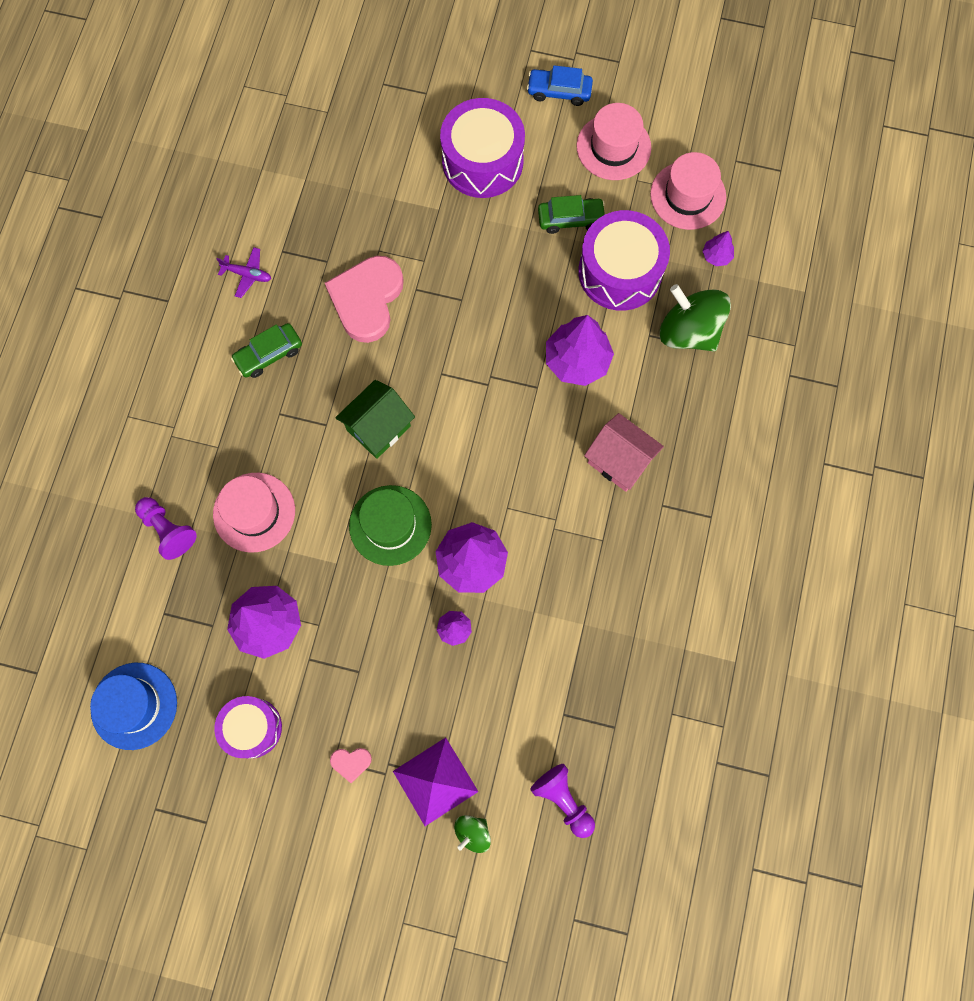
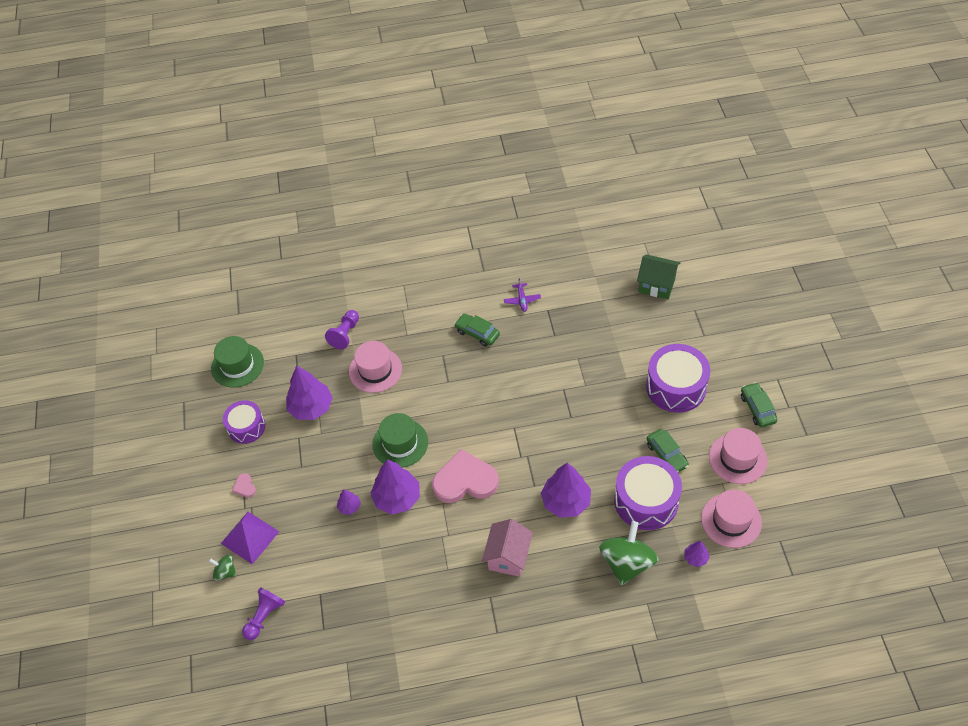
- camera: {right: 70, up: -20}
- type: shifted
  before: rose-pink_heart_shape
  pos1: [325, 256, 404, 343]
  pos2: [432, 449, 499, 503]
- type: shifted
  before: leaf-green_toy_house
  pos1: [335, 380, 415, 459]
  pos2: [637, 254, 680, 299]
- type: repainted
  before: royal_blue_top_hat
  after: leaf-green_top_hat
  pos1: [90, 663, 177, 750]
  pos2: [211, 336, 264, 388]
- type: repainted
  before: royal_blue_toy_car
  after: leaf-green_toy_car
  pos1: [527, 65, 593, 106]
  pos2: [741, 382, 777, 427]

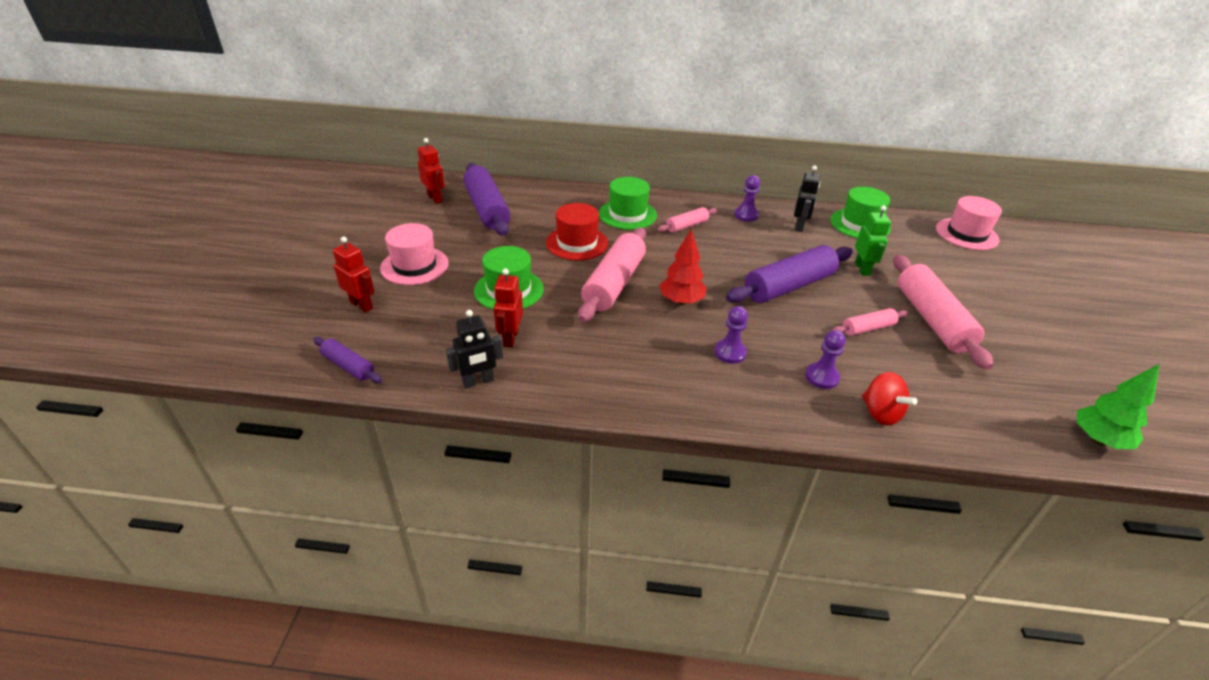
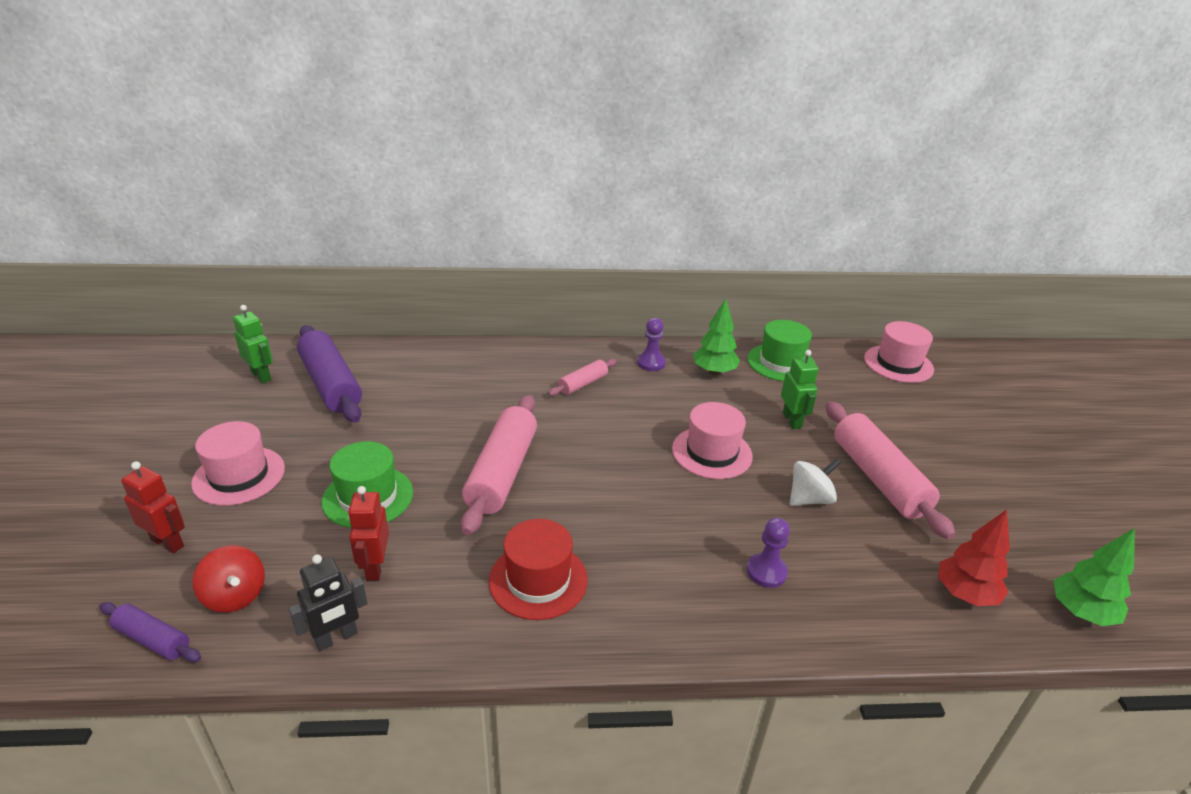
- camera: {right: -10, up: -5}
- type: gone
  before: leaf-green_top_hat
  pos1: [599, 177, 657, 230]
- type: gone
  before: purple_chess_pawn
  pos1: [714, 306, 748, 364]
- type: shifted
  before: crimson_top_hat
  pos1: [546, 203, 608, 261]
  pos2: [489, 519, 588, 620]
- type: shifted
  before: crimson_fir_tree
  pos1: [660, 229, 707, 305]
  pos2: [938, 510, 1010, 606]
- type: shifted
  before: crimson_spinning_top
  pos1: [862, 372, 917, 426]
  pos2: [193, 545, 265, 613]
- type: swapped
  before: purple_rolling_pin
  after: rose-pink_top_hat
  pos1: [726, 245, 853, 303]
  pos2: [672, 402, 753, 479]
- type: swapped
  before: ebony_toy_robot
  after: leaf-green_fir_tree
  pos1: [794, 166, 820, 232]
  pos2: [693, 299, 740, 375]
- type: swapped
  before: rose-pink_rolling_pin
  after: white_spinning_top
  pos1: [831, 308, 909, 336]
  pos2: [790, 458, 841, 506]
- type: repainted
  before: crimson_toy_robot
  after: leaf-green_toy_robot
  pos1: [418, 138, 445, 204]
  pos2: [233, 305, 273, 383]

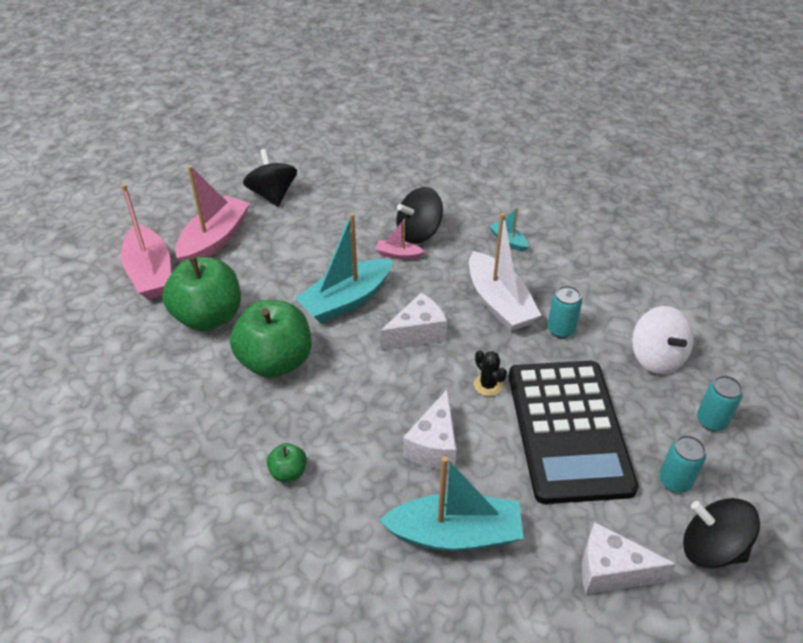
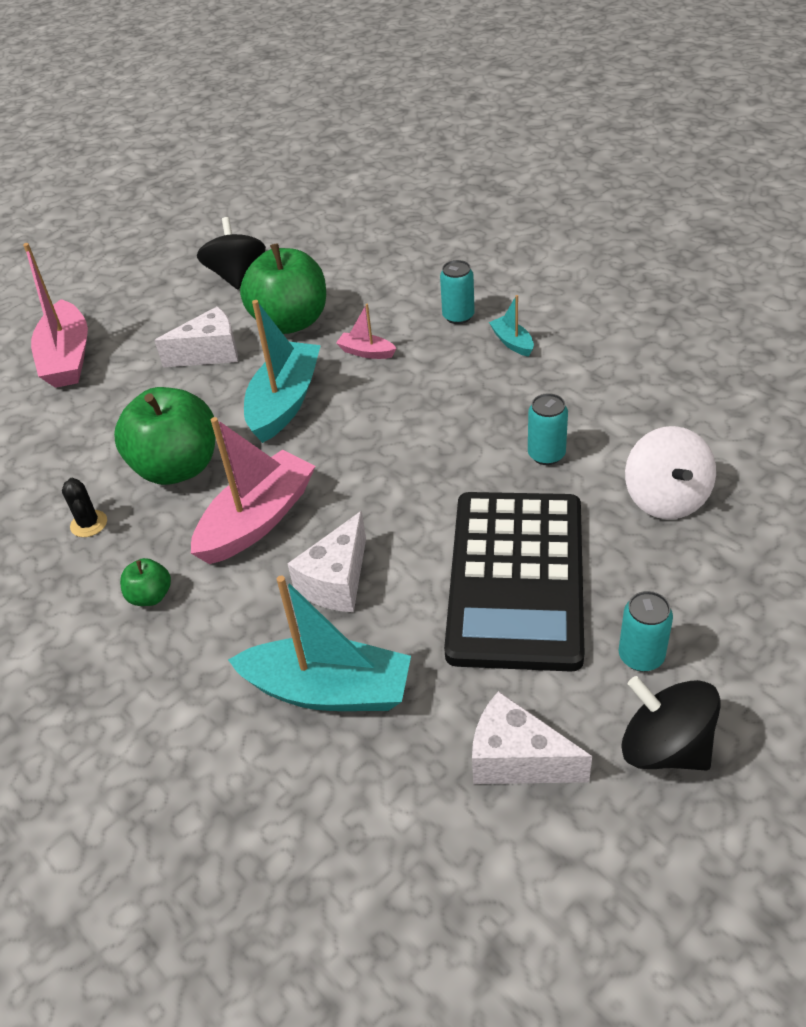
- camera: {right: 15, up: 0}
- type: gone
  before: ebony_spinning_top
  pos1: [396, 187, 443, 244]
- type: gone
  before: white_toy_boat
  pos1: [469, 213, 541, 331]
- type: shifted
  before: leaf-green_apple_fruit
  pos1: [162, 256, 241, 331]
  pos2: [240, 243, 326, 334]
- type: shifted
  before: rose-pink_toy_boat
  pos1: [175, 166, 250, 262]
  pos2: [191, 417, 316, 564]
- type: shifted
  before: white_cheese
  pos1: [380, 293, 447, 351]
  pos2: [154, 306, 238, 368]
- type: shifted
  before: ebony_prickly_plant
  pos1: [474, 350, 507, 396]
  pos2: [62, 478, 107, 537]
- type: shifted
  before: teal_can
  pos1: [697, 376, 743, 431]
  pos2: [440, 260, 475, 324]
- type: rotated
  before: teal_toy_boat
  pos1: [295, 213, 393, 323]
  pos2: [244, 300, 321, 443]
  turn: 135

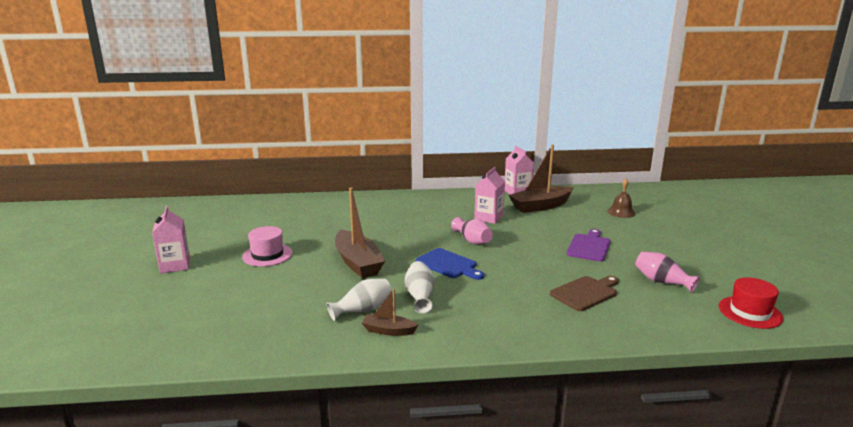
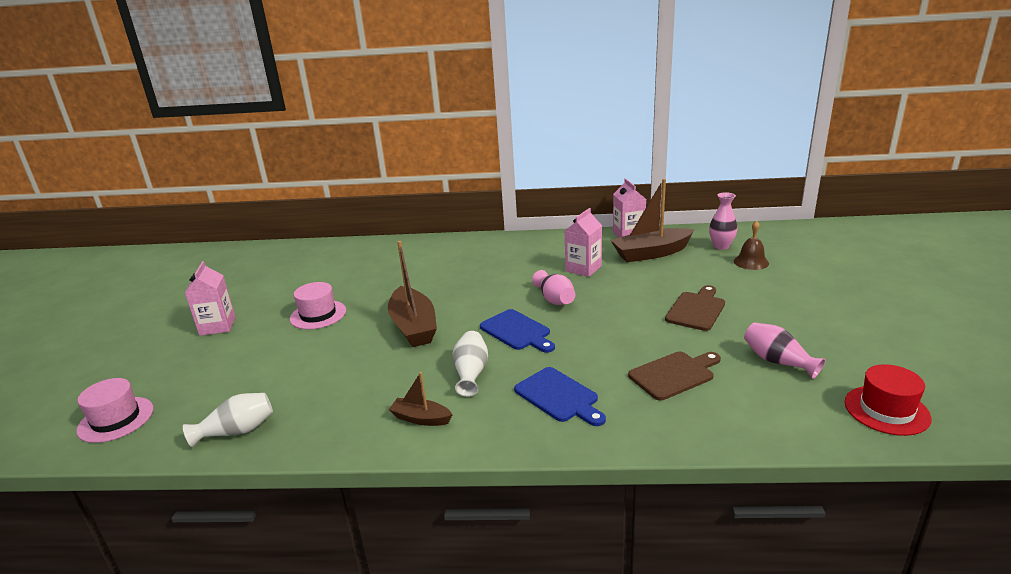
- camera: {right: 10, up: 5}
- type: new
  after: rose-pink_top_hat
  pos2: [76, 378, 154, 443]
- type: new
  after: royal_blue_chopping_board
  pos2: [514, 367, 606, 426]
- type: new
  after: rose-pink_tall_vase
  pos2: [709, 192, 738, 250]
- type: shifted
  before: white_tall_vase
  pos1: [326, 279, 392, 321]
  pos2: [183, 393, 273, 447]
- type: repainted
  before: purple_chopping_board
  after: brown_chopping_board
  pos1: [567, 229, 610, 262]
  pos2: [665, 285, 725, 331]

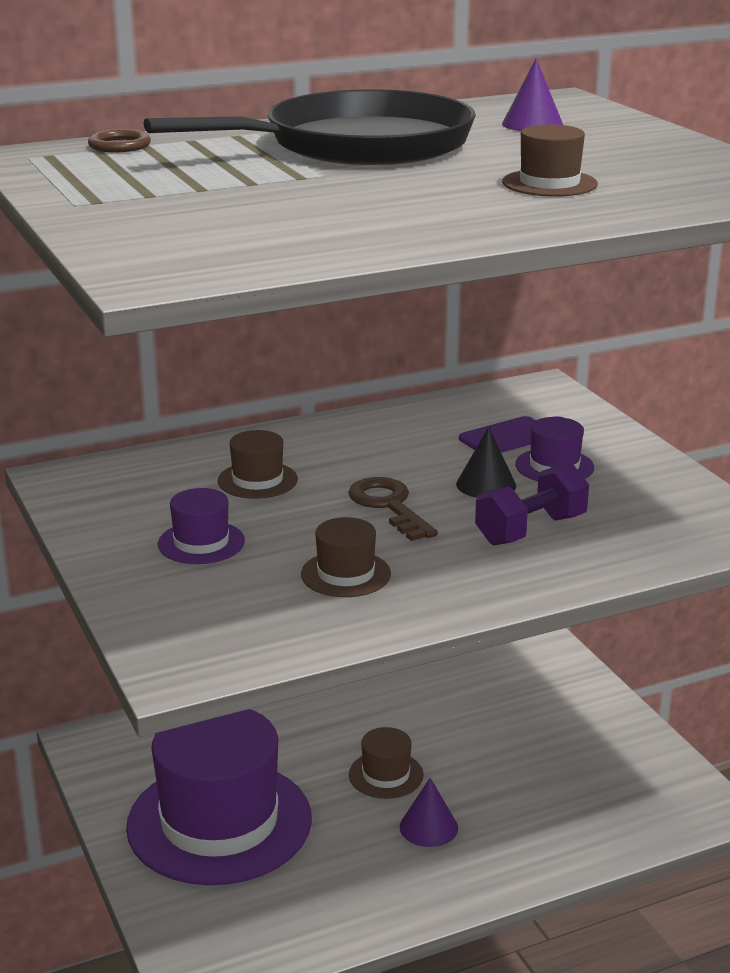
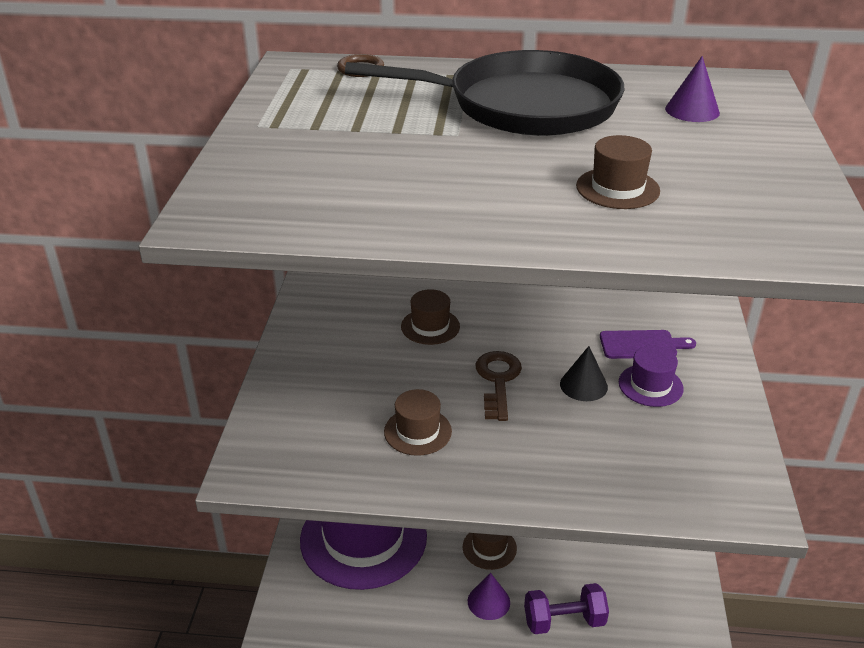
- camera: {right: 30, up: 10}
- type: gone
  before: purple_top_hat
  pos1: [158, 488, 245, 564]
- type: shifted
  before: purple_hand_weight
  pos1: [475, 463, 589, 546]
  pos2: [524, 583, 609, 634]

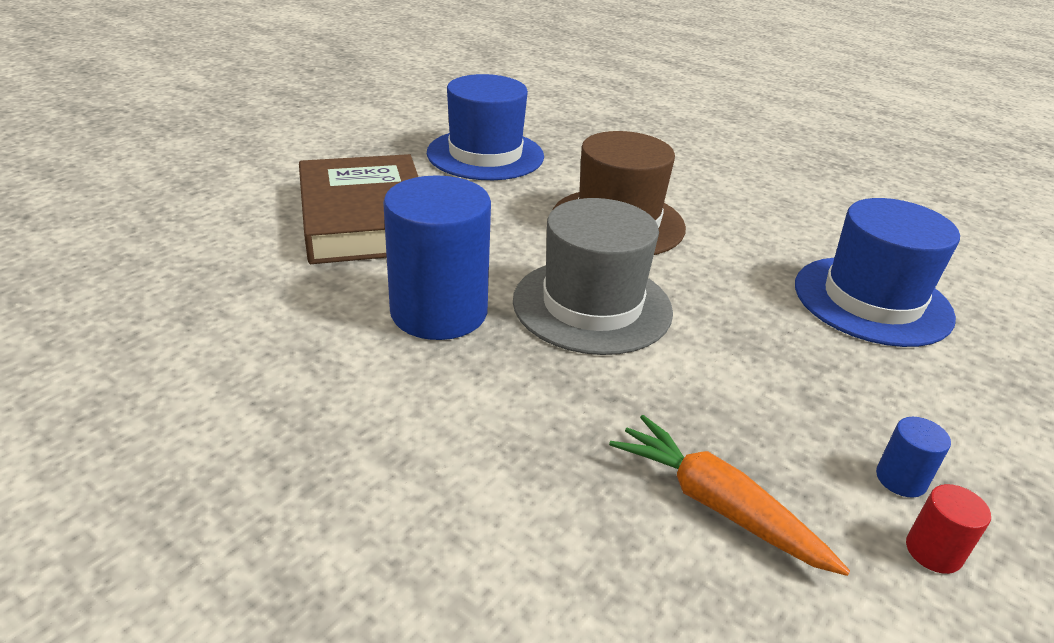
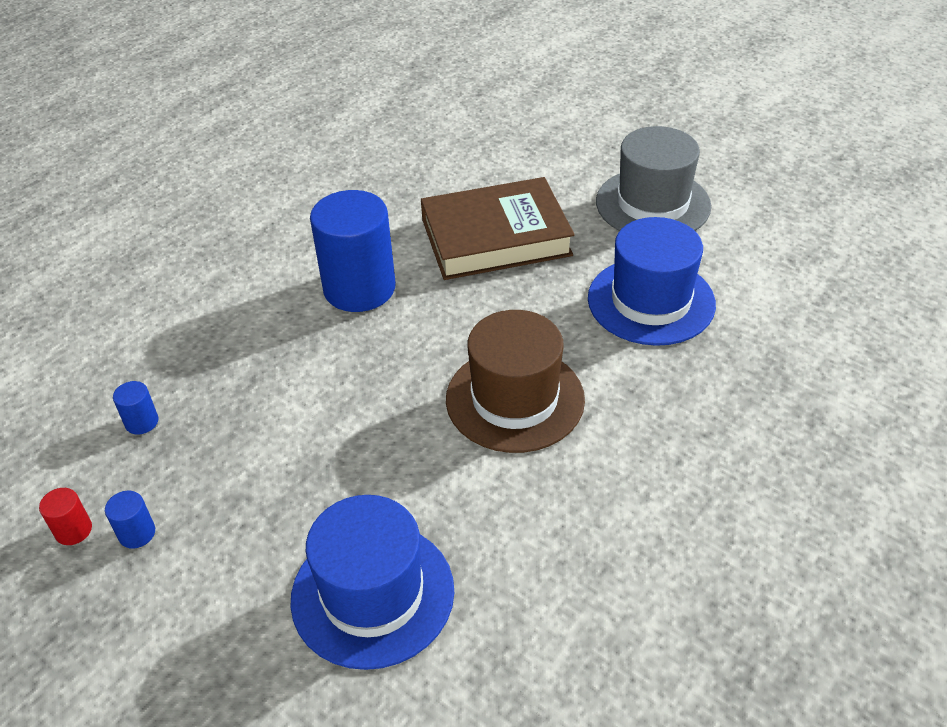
- camera: {right: 95, up: 10}
- type: shifted
  before: gray_top_hat
  pos1: [513, 198, 673, 355]
  pos2: [596, 126, 711, 231]
- type: swapped
  before: orange-coloured_carrot
  after: royal_blue_cylinder
  pos1: [609, 415, 850, 576]
  pos2: [113, 381, 158, 435]

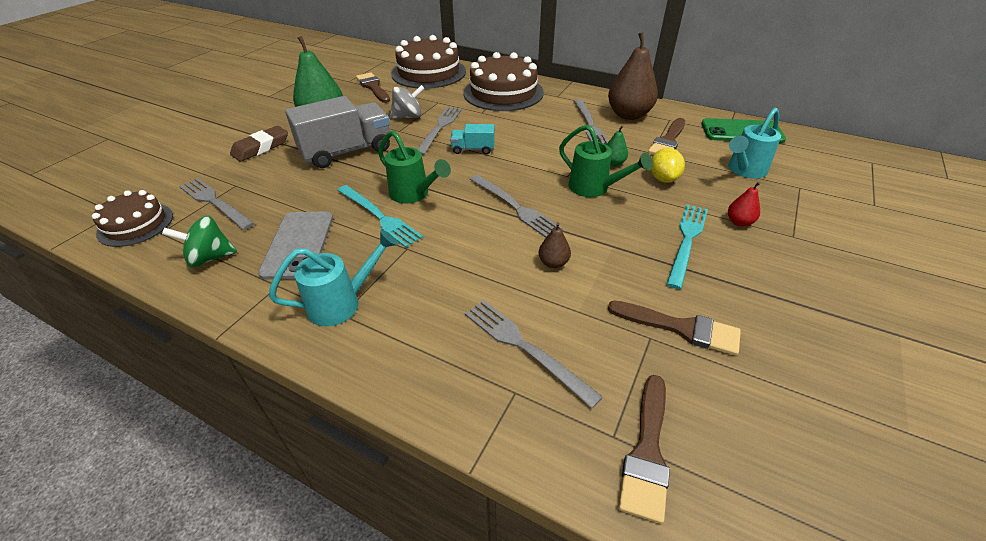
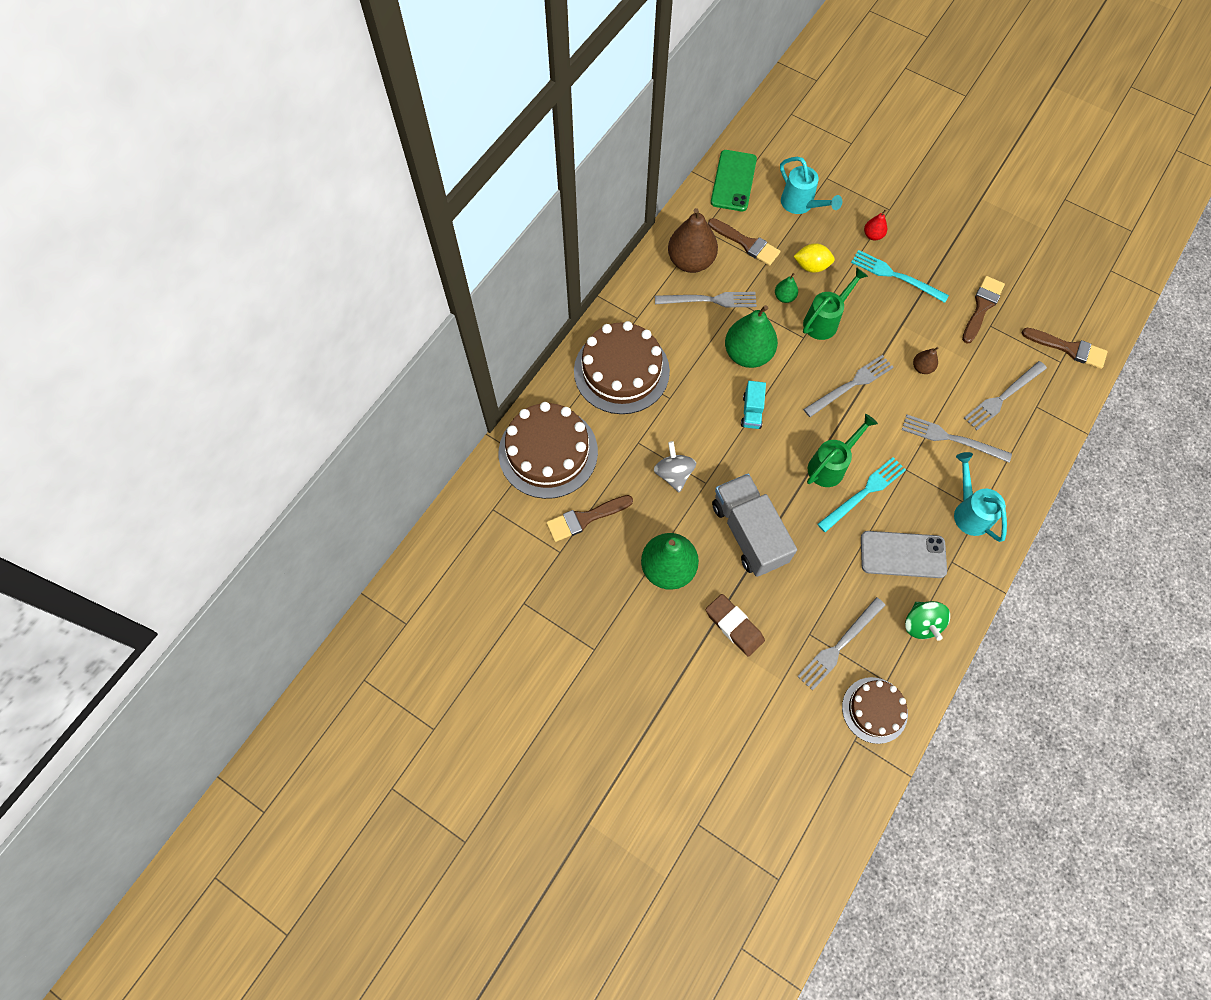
- camera: {right: -85, up: 25}
- type: new
  after: leaf-green_pear_fruit
  pos2: [725, 305, 778, 368]
- type: shifted
  before: gray_table_fork
  pos1: [417, 107, 462, 155]
  pos2: [902, 415, 1012, 462]

